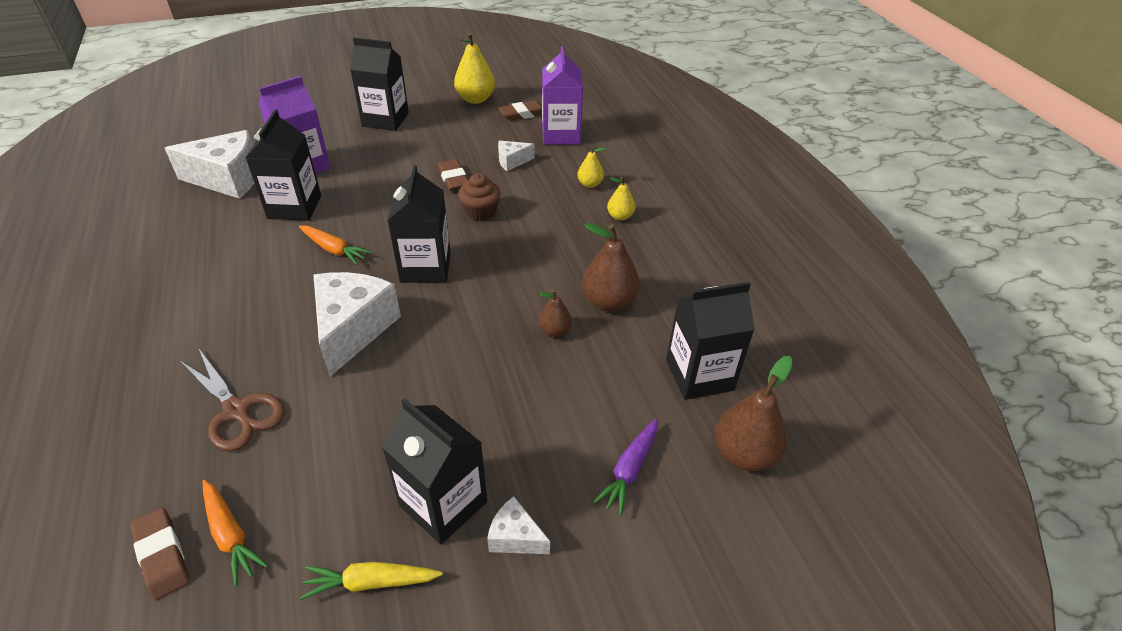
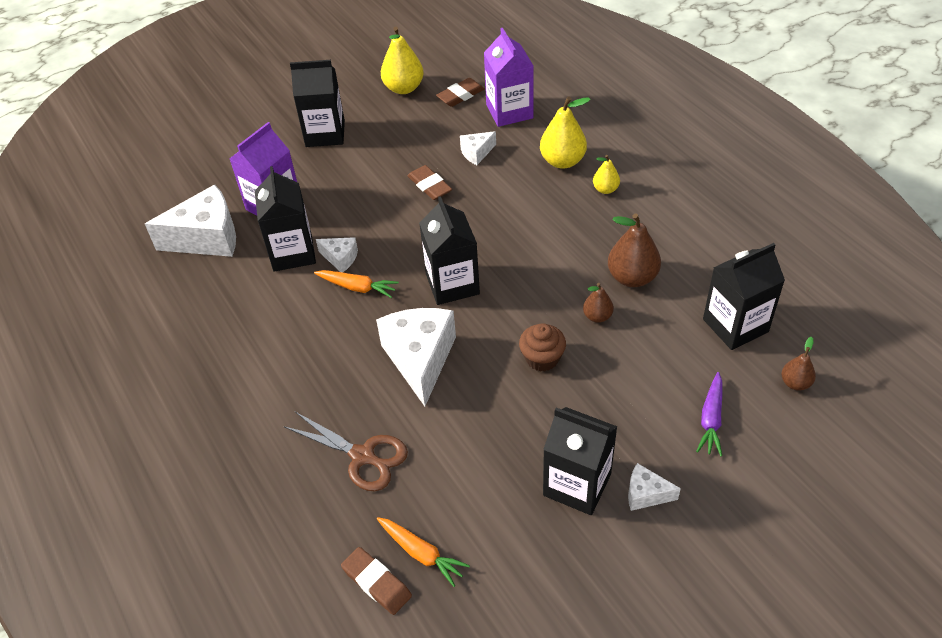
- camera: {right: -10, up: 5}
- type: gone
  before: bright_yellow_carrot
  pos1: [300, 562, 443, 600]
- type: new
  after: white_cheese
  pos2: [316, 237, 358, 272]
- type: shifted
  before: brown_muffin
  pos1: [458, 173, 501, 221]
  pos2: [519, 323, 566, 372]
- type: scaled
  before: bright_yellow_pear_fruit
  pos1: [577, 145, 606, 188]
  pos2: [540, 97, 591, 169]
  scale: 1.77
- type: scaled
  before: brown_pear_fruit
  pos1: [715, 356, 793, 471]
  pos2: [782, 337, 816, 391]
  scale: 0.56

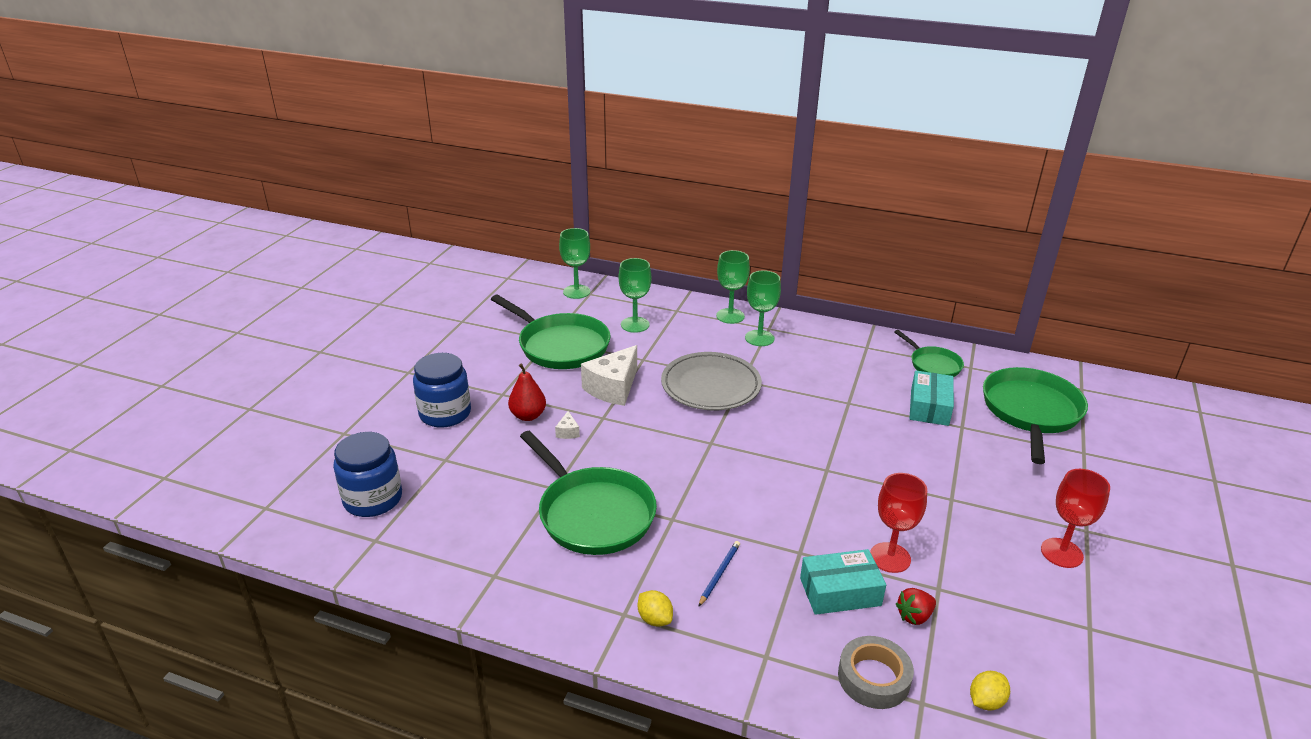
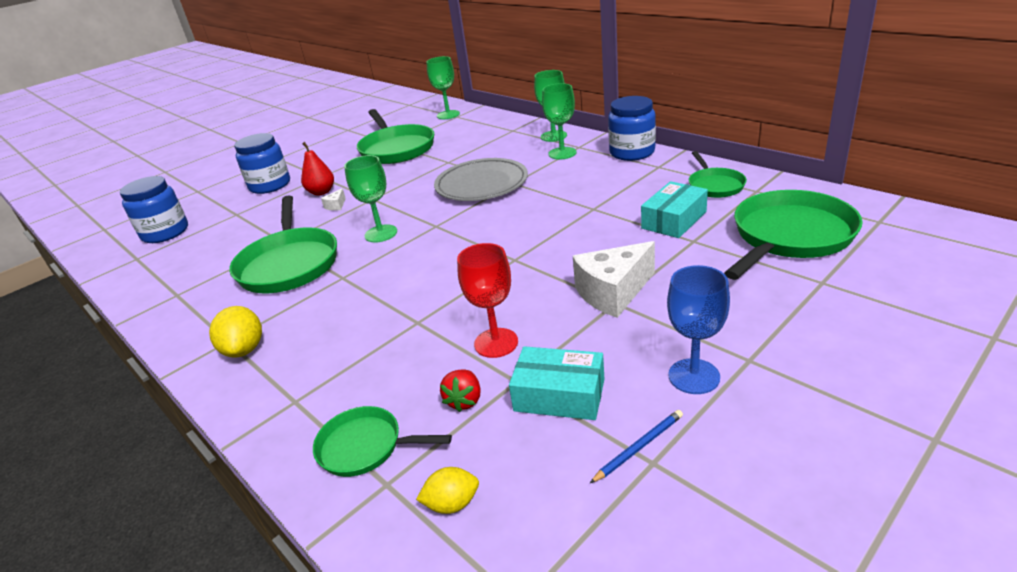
- camera: {right: 30, up: 0}
- type: new
  after: royal_blue_preserve_jar
  pos2: [608, 96, 656, 161]
- type: shifted
  before: white_cheese
  pos1: [581, 345, 637, 406]
  pos2: [573, 241, 655, 318]
- type: shifted
  before: leaf-green_goblet
  pos1: [619, 258, 651, 333]
  pos2: [344, 155, 397, 243]
- type: shifted
  before: royal_blue_wooden_pencil
  pos1: [698, 541, 740, 607]
  pos2: [590, 410, 683, 483]
- type: shifted
  before: teal_parcel
  pos1: [800, 549, 886, 615]
  pos2: [509, 346, 604, 420]
- type: swapped
  before: gray_sticky_tape
  after: leaf-green_skillet
  pos1: [838, 636, 914, 709]
  pos2: [313, 406, 452, 477]
- type: repainted
  before: crimson_goblet
  after: royal_blue_goblet
  pos1: [1041, 469, 1110, 568]
  pos2: [667, 265, 730, 394]
- type: rotated
  before: crimson_toy_strawberry
  pos1: [896, 588, 936, 625]
  pos2: [440, 369, 481, 412]
  turn: -75
- type: scaled
  before: bright_yellow_lemon
  pos1: [638, 590, 673, 626]
  pos2: [209, 306, 262, 358]
  scale: 1.53

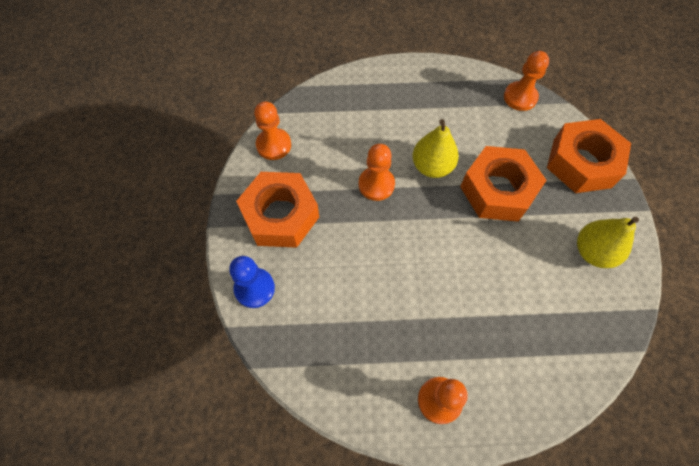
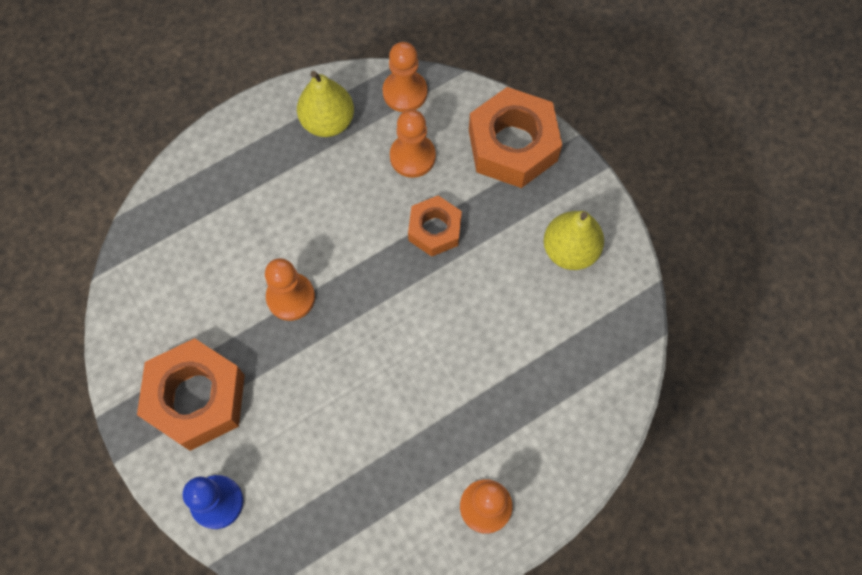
- camera: {right: -30, up: 5}
- type: shifted
  before: orange-coloured_chess_pawn
  pos1: [254, 101, 291, 160]
  pos2: [390, 109, 436, 178]
- type: shifted
  before: bright_yellow_pear_fruit
  pos1: [413, 119, 459, 178]
  pos2: [297, 71, 354, 137]
- type: scaled
  before: orange-coloured_nut
  pos1: [460, 146, 547, 222]
  pos2: [408, 196, 462, 257]
  scale: 0.59

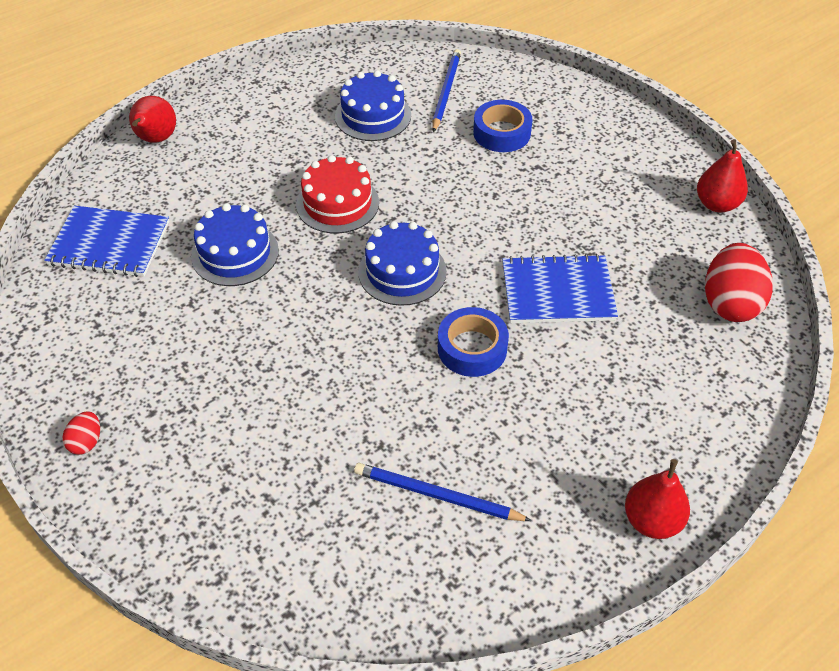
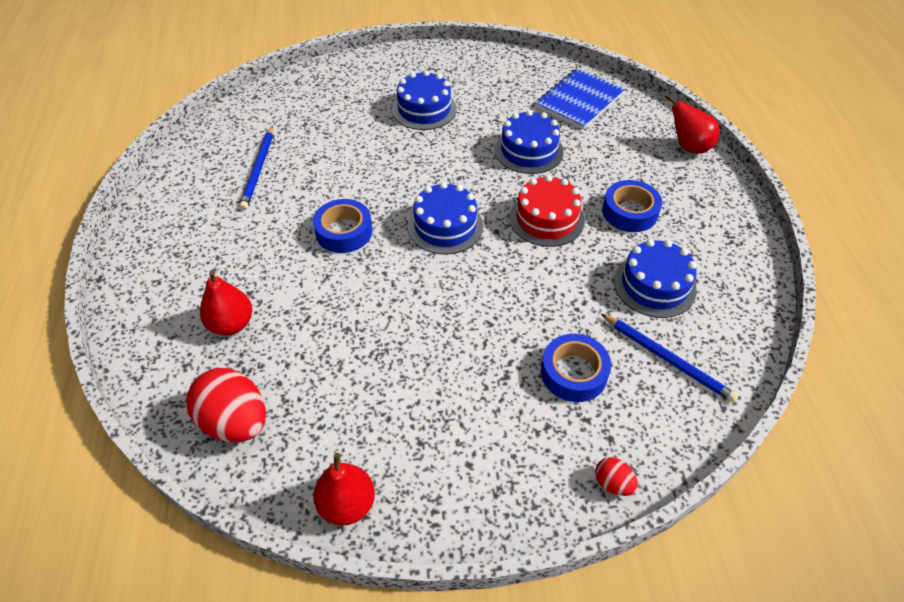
- camera: {right: 120, up: 0}
- type: gone
  before: royal_blue_notepad
  pos1: [502, 254, 618, 323]
- type: new
  after: royal_blue_cake
  pos2: [392, 70, 457, 130]
- type: new
  after: royal_blue_sticky_tape
  pos2: [602, 180, 662, 232]
- type: shifted
  before: crimson_egg_shape
  pos1: [63, 412, 100, 454]
  pos2: [595, 457, 638, 496]
- type: shifted
  before: crimson_pear_fruit
  pos1: [625, 459, 690, 539]
  pos2: [200, 270, 252, 335]
- type: rotated
  before: royal_blue_wooden_pencil
  pos1: [354, 463, 532, 521]
  pos2: [239, 126, 273, 210]
  turn: 135

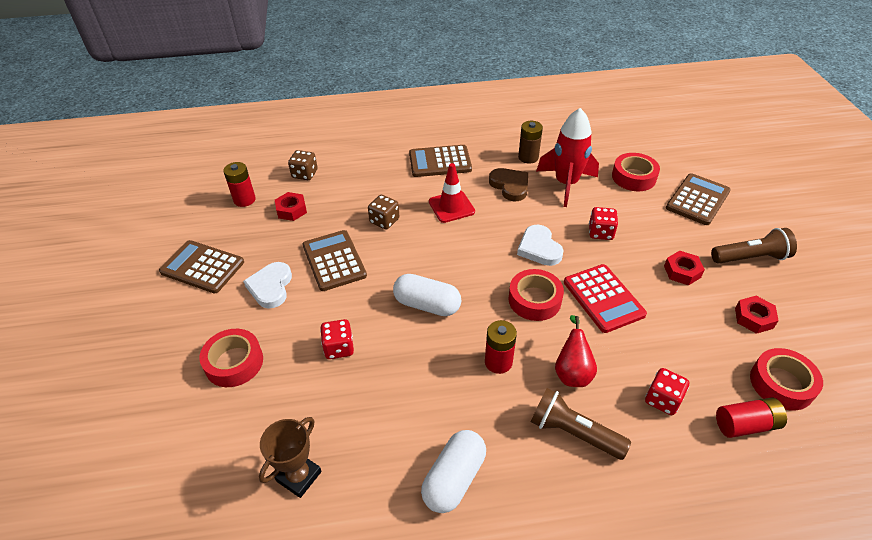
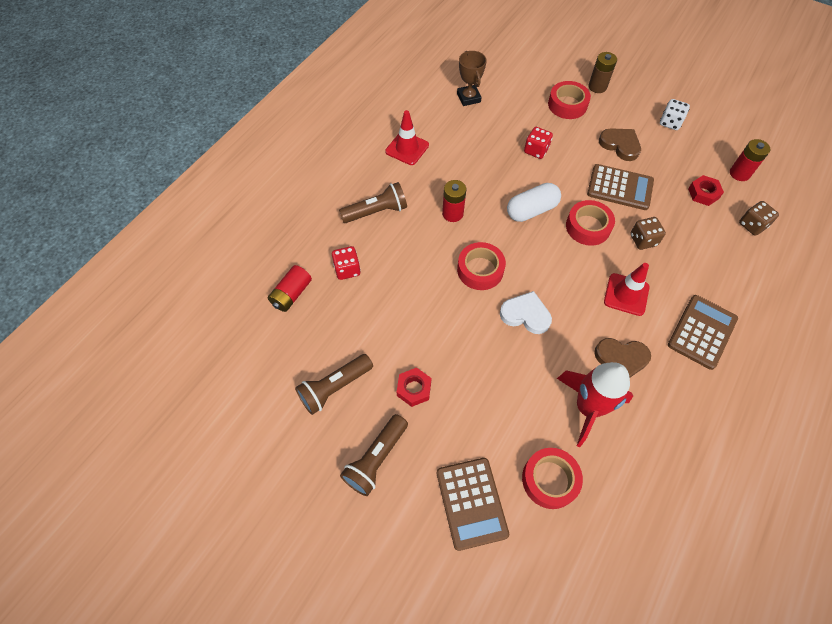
- camera: {right: 130, up: 15}
- type: gone
  before: crimson_pear_fruit
  pos1: [555, 315, 597, 387]
- type: gone
  before: crimson_pocket_calculator
  pos1: [564, 264, 647, 333]
- type: gone
  before: crimson_dice
  pos1: [589, 207, 618, 240]
- type: shifted
  before: brown_AA_battery
  pos1: [518, 121, 543, 164]
  pos2: [588, 52, 617, 93]
- type: shifted
  before: crimson_sticky_tape
  pos1: [750, 348, 823, 410]
  pos2: [566, 200, 615, 246]
- type: swapped
  before: brown_pocket_calculator
  after: white_dice
  pos1: [159, 240, 244, 293]
  pos2: [660, 99, 690, 130]
- type: swapped
  before: white_capsule
  after: crimson_safety_cone
  pos1: [421, 430, 486, 513]
  pos2: [385, 110, 429, 165]
- type: swapped
  before: crimson_nut
  after: brown_flashlight
  pos1: [735, 296, 779, 334]
  pos2: [295, 354, 373, 415]
- type: repainted
  before: white_heart_shape
  after: brown_heart_shape
  pos1: [243, 262, 292, 309]
  pos2: [599, 128, 641, 161]

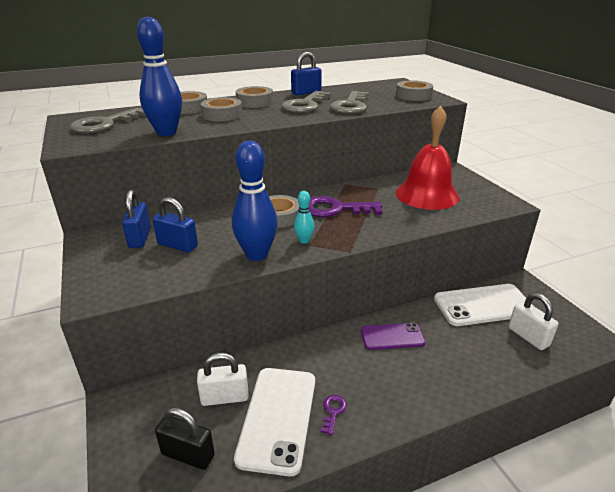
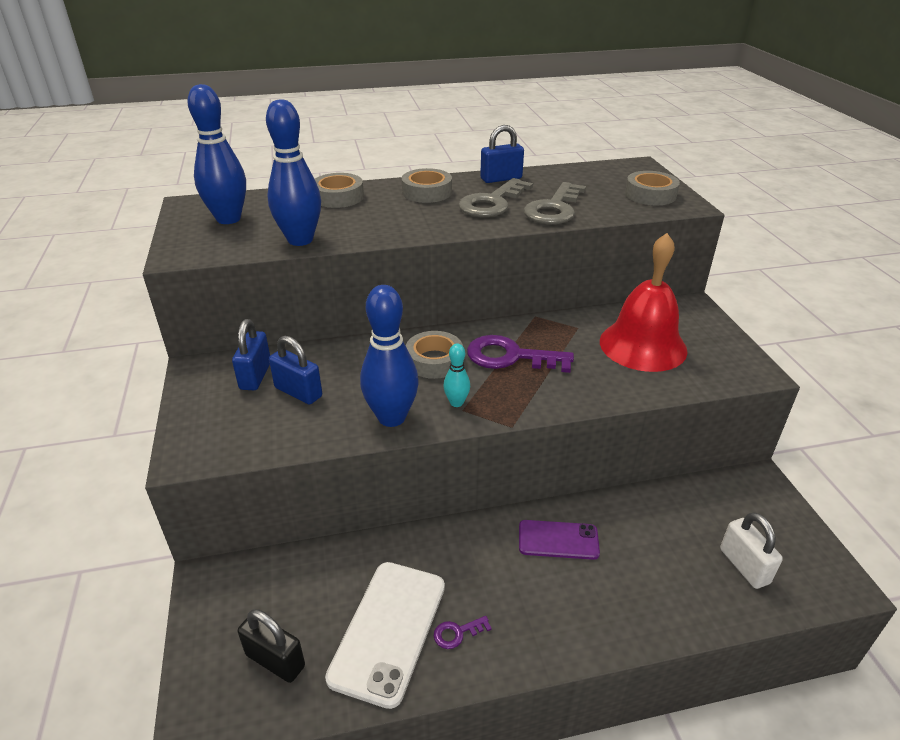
- camera: {right: 10, up: 5}
- type: gone
  before: white_padlock
  pos1: [197, 353, 249, 406]
- type: gone
  before: gray_sticky_tape
  pos1: [201, 97, 242, 121]
- type: gone
  before: white_mobile_phone
  pos1: [434, 284, 532, 326]
- type: swapped
  before: gray_door_key
  after: royal_blue_skittle
  pos1: [70, 108, 146, 133]
  pos2: [187, 84, 246, 224]
- type: rotated
  before: purple_door_key
  pos1: [321, 395, 347, 435]
  pos2: [434, 616, 492, 649]
  turn: -135

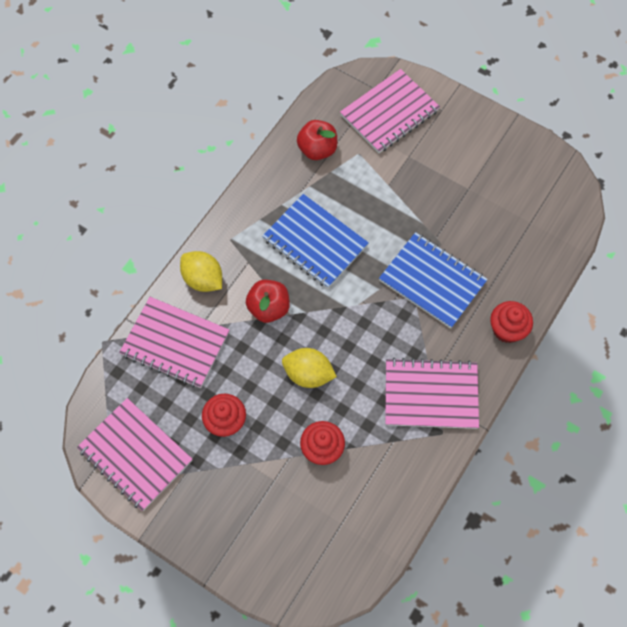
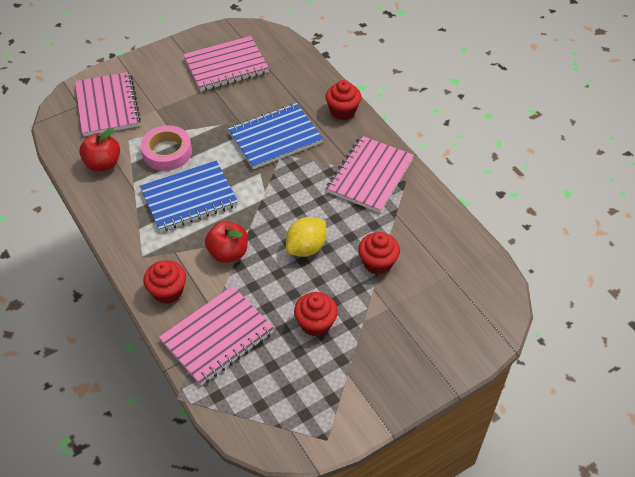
- camera: {right: -65, up: -15}
- type: new
  after: rose-pink_sticky_tape
  pos2: [141, 125, 192, 171]
- type: shifted
  before: rose-pink_notepad
  pos1: [77, 398, 192, 511]
  pos2: [183, 36, 269, 91]
- type: swapped
  before: bright_yellow_lemon
  after: crimson_muffin
  pos1: [180, 251, 222, 292]
  pos2: [143, 260, 186, 304]

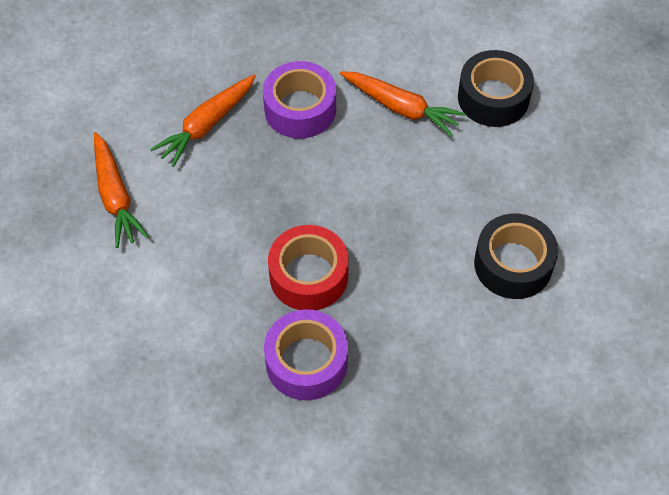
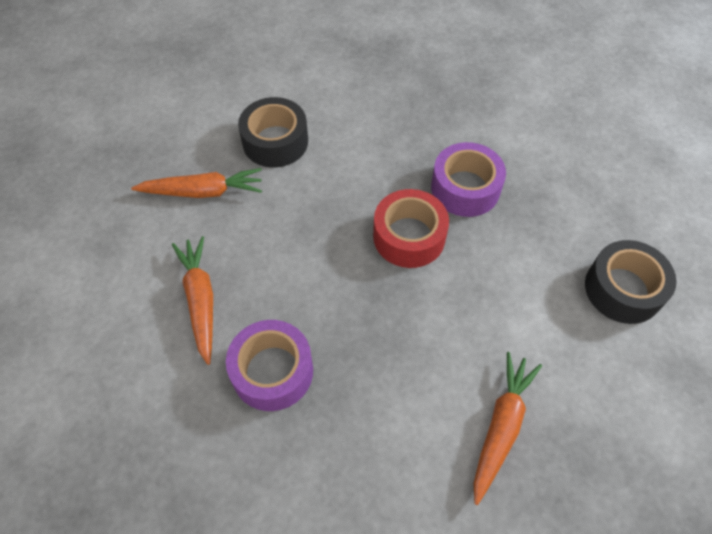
- camera: {right: -135, up: 0}
- type: shifted
  before: orange-coloured_carrot
  pos1: [150, 74, 256, 167]
  pos2: [131, 168, 262, 198]
- type: shifted
  before: ebony_sticky_tape
  pos1: [458, 50, 534, 127]
  pos2: [585, 240, 677, 324]

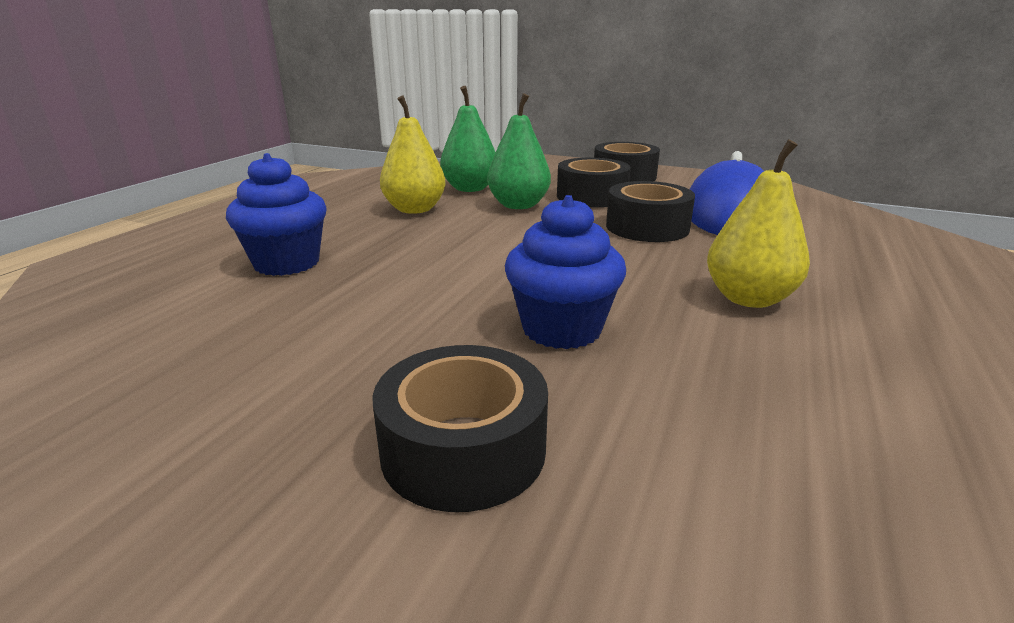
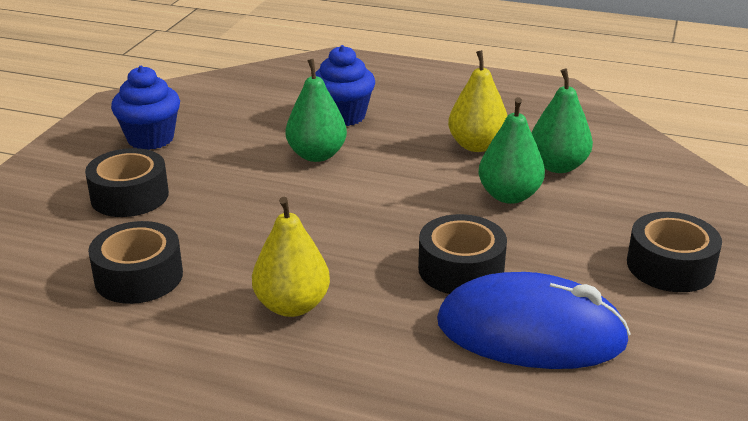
- camera: {right: 85, up: 5}
- type: new
  after: leaf-green_pear_fruit
  pos2: [285, 59, 347, 162]
- type: shifted
  before: royal_blue_muffin
  pos1: [505, 195, 626, 349]
  pos2: [111, 66, 180, 150]
- type: shifted
  before: ebony_sticky_tape
  pos1: [557, 158, 631, 208]
  pos2: [88, 221, 183, 304]

